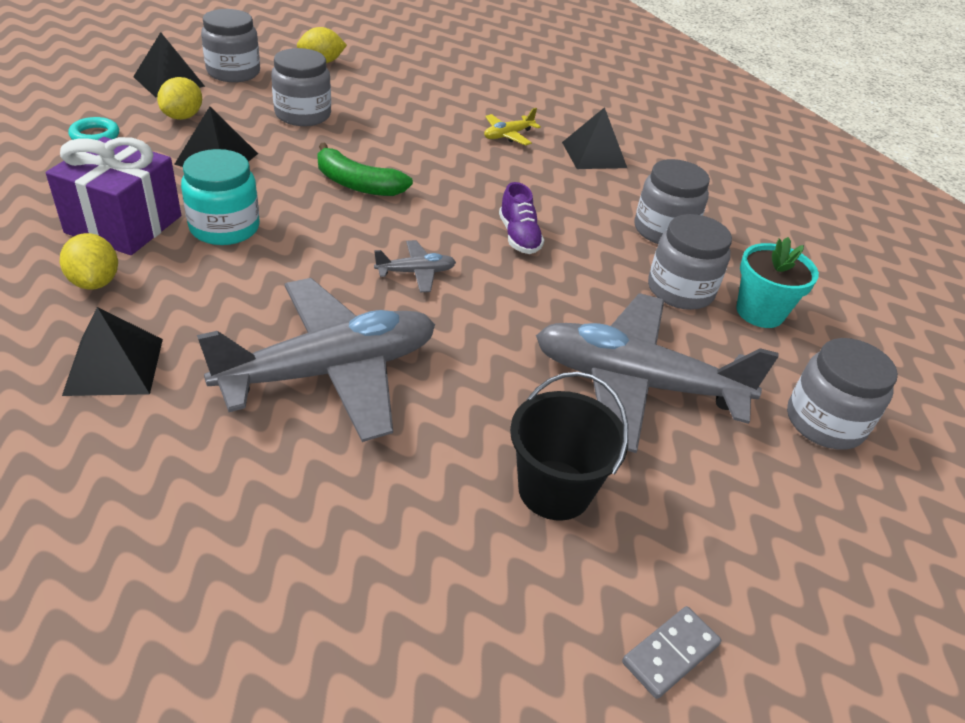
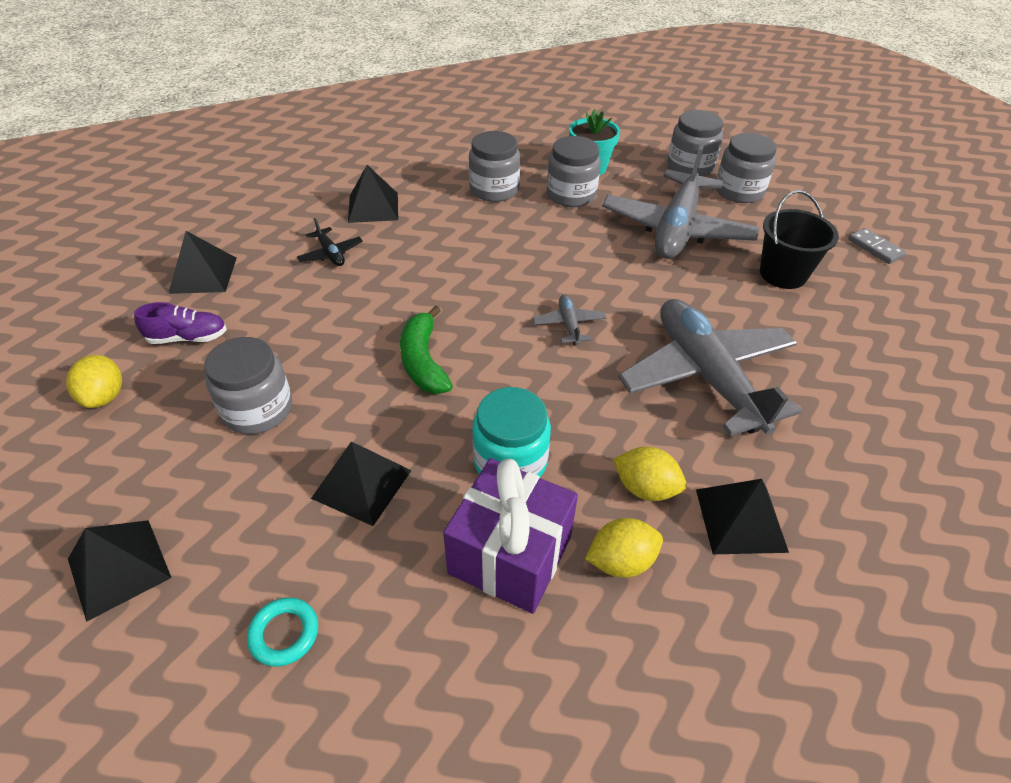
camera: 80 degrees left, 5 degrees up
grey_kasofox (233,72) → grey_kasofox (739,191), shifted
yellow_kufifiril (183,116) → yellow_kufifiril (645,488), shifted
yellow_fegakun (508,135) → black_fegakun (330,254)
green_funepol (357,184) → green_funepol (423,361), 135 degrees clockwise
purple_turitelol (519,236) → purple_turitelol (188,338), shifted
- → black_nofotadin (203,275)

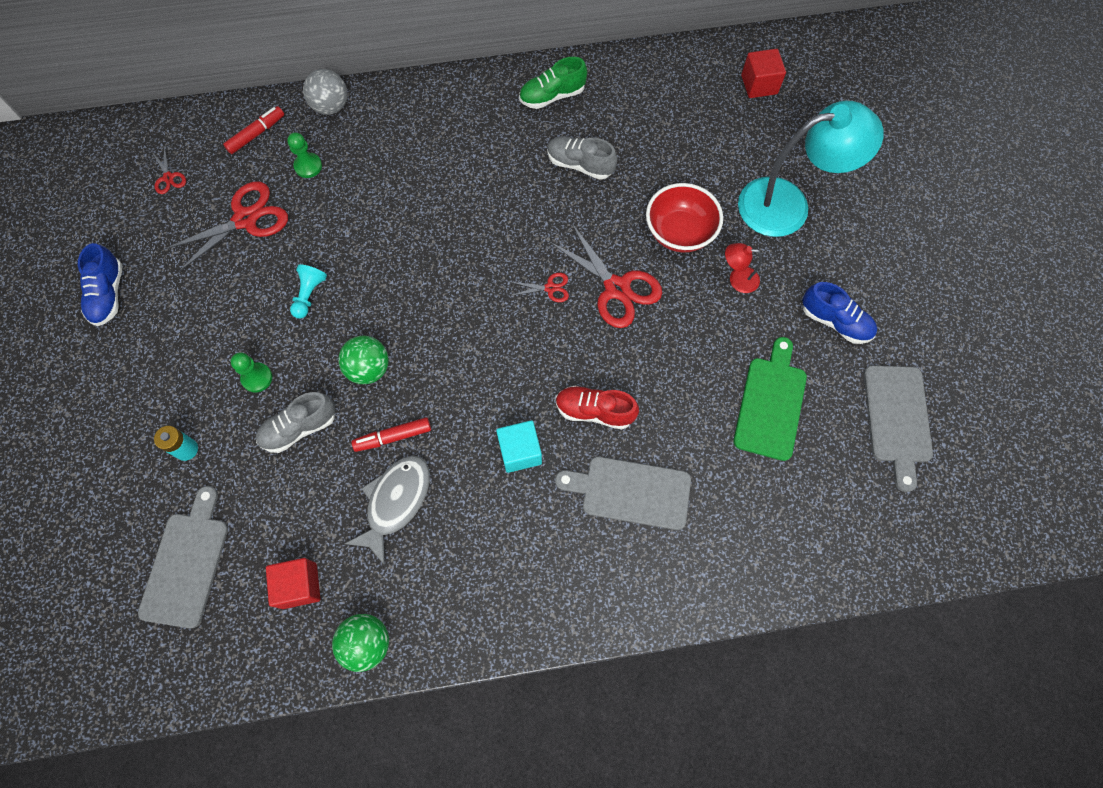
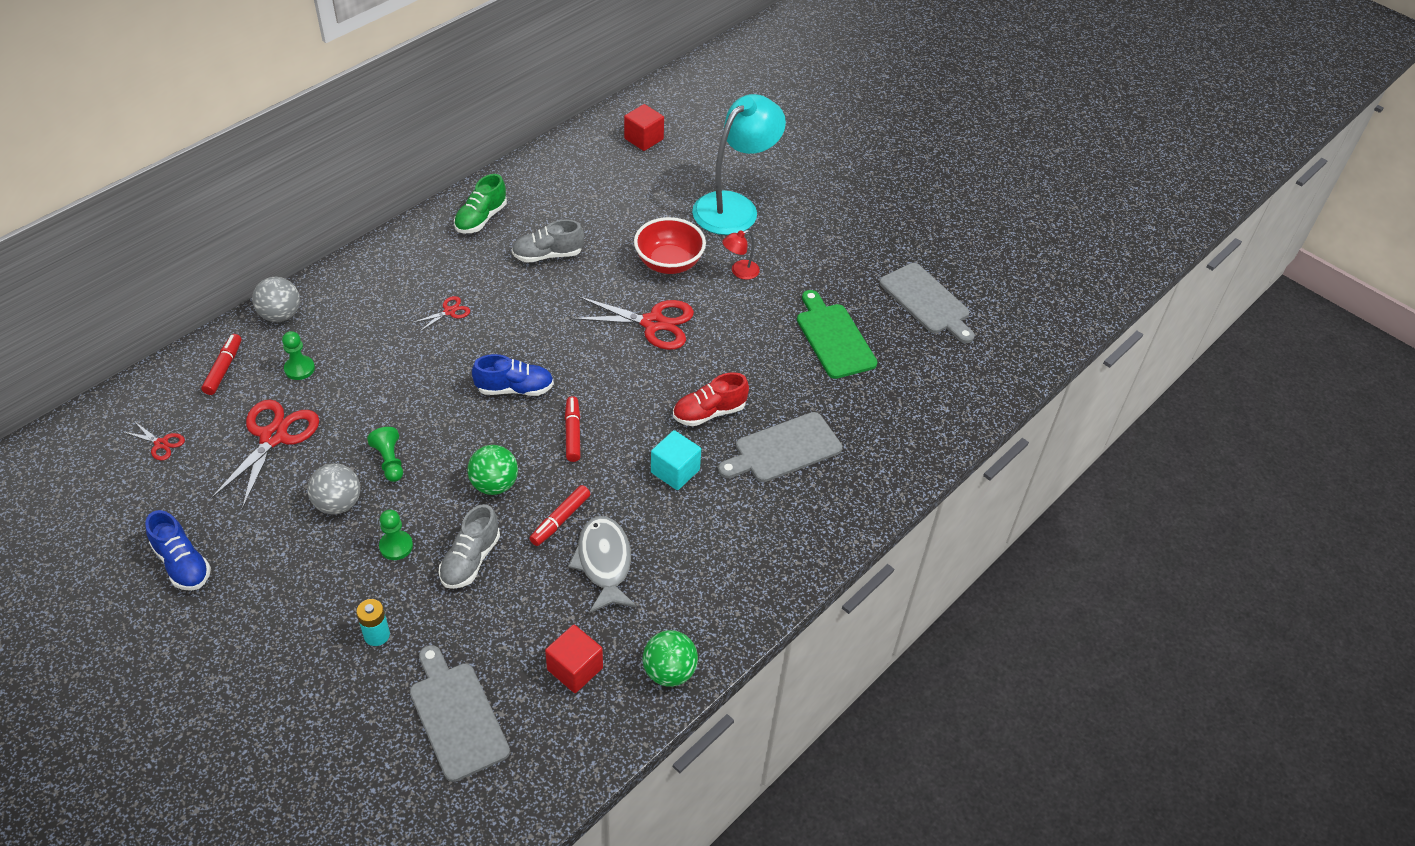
camera: 40 degrees left, 20 degrees down
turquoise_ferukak (309,295) → green_ferukak (389,461)
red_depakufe (550,288) → red_depakufe (449,311), shifted
blue_turitelol (835,321) → blue_turitelol (515,389), shifted
- → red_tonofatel (572,433)
- → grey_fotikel (338,504)

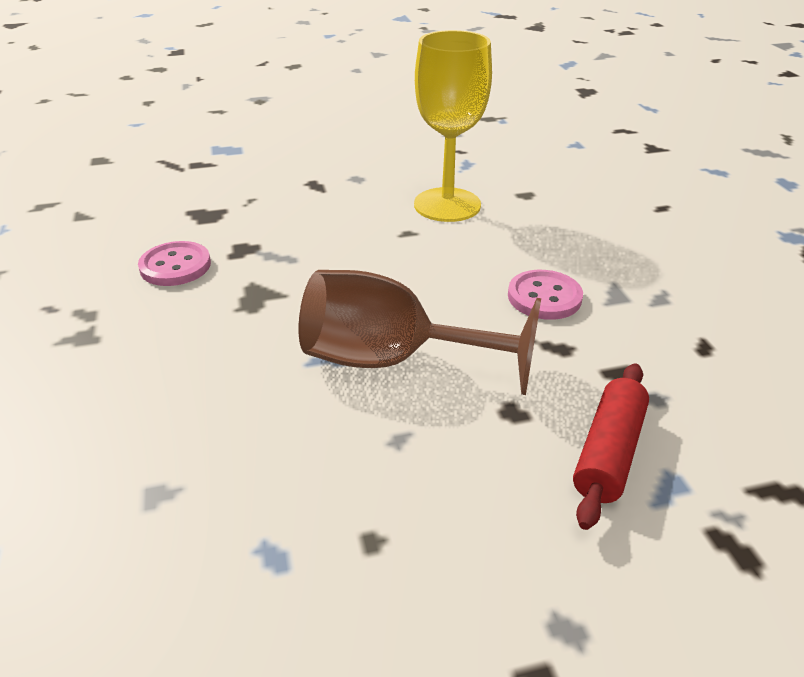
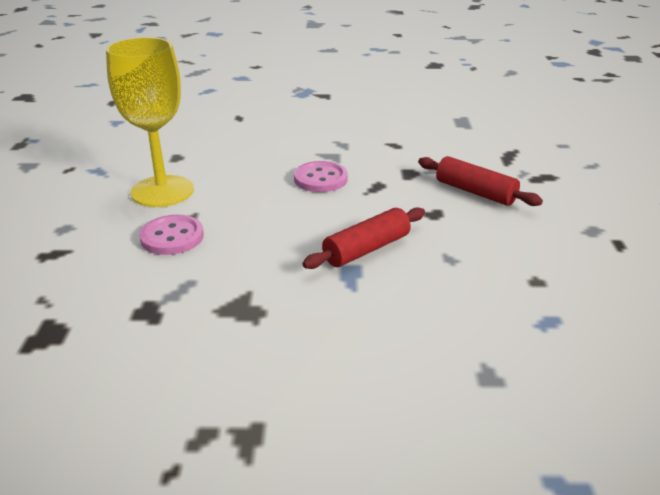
camera: 75 degrees left, 5 degrees down
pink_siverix (175,266) → pink_siverix (172,237), shifted
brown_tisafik (392,360) → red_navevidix (366,249)

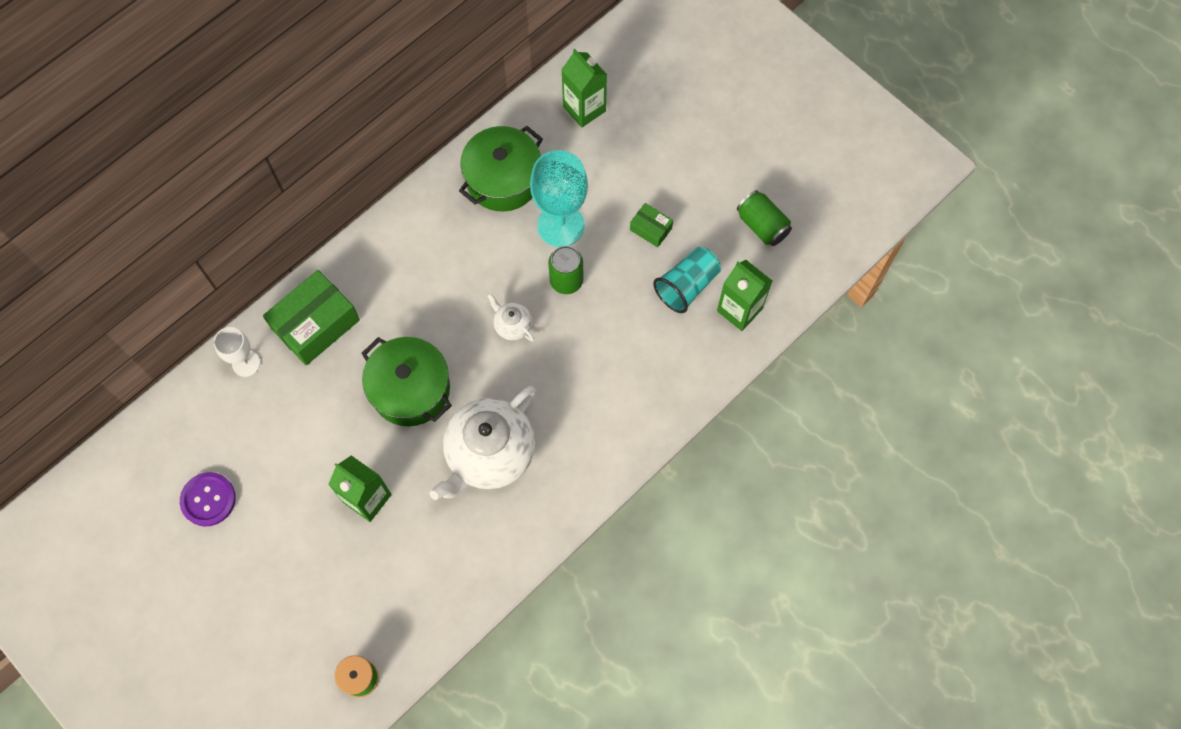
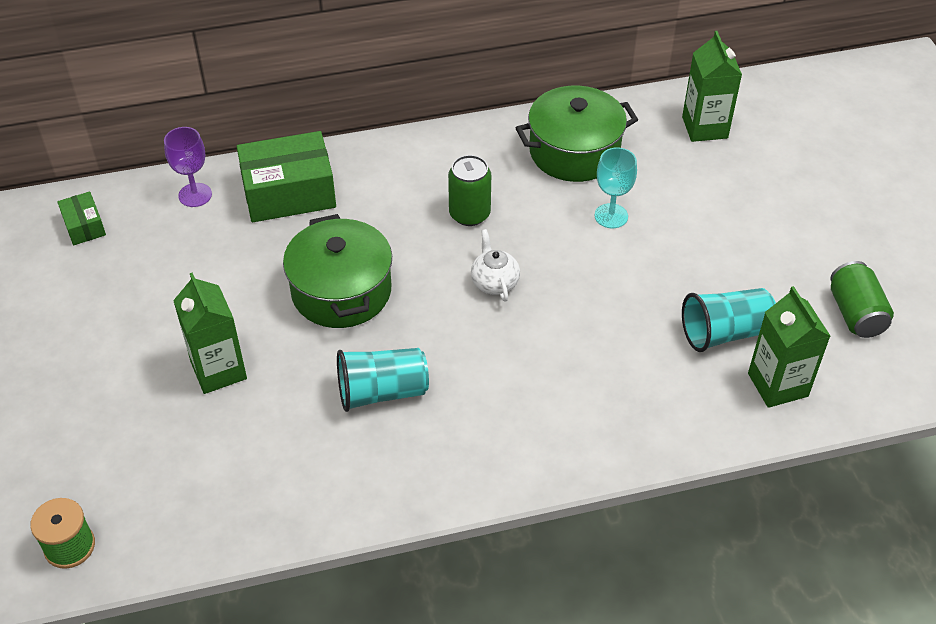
camera: 30 degrees right, 20 degrees down
turquoise_tisafik (561,225) → turquoise_tisafik (611,216), x0.57
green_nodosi (650,229) → green_nodosi (84,226), shifted
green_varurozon (566,281) → green_varurozon (469,214), shifted
white_tisafik (246,363) → purple_tisafik (195,195)
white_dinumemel (489,454) → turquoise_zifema (382,392)
purple_siverix (208,499) → -

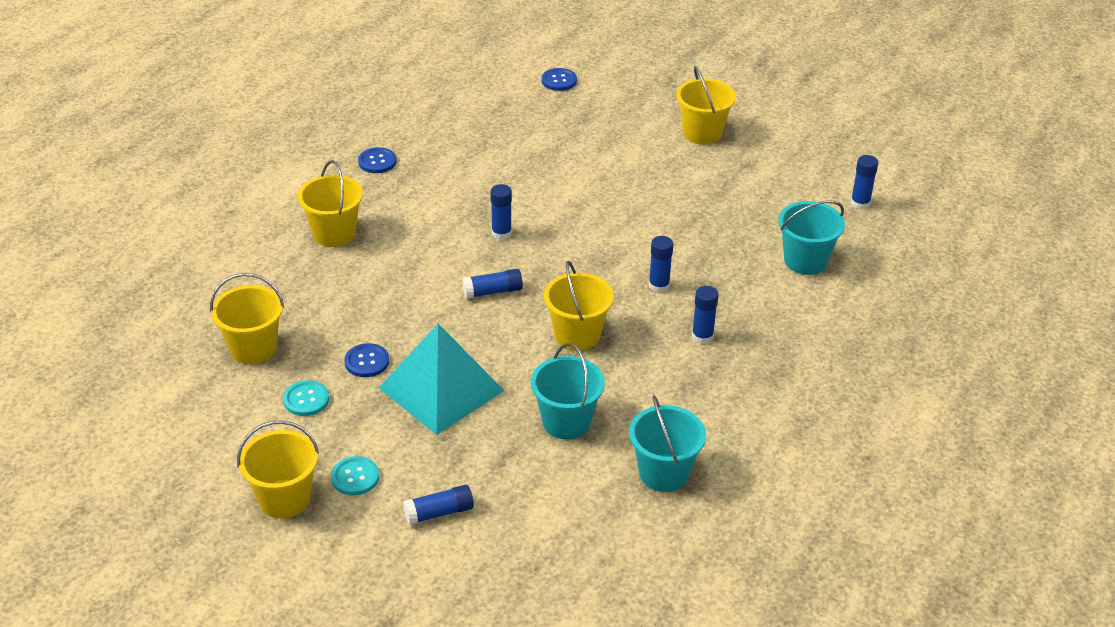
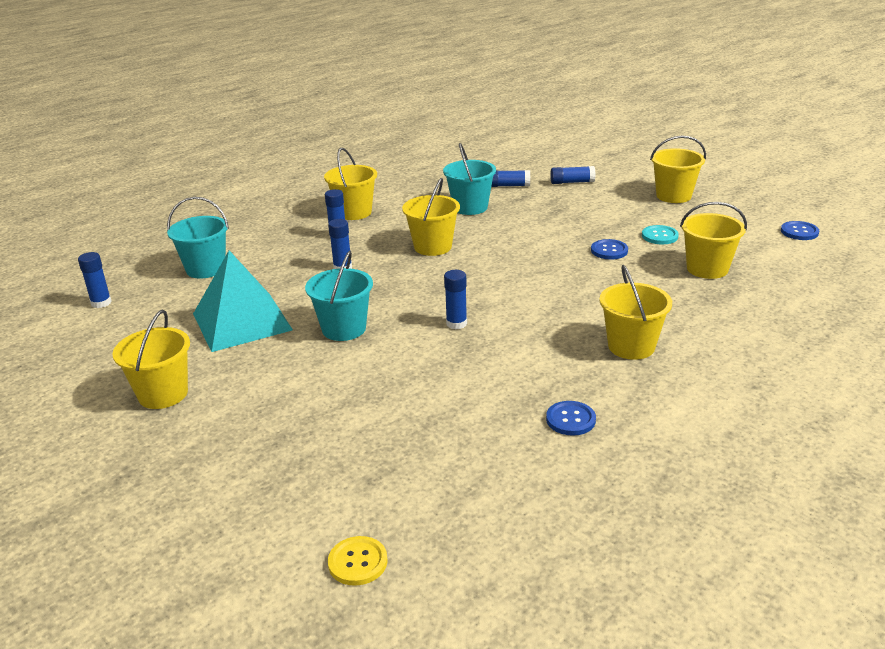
camera: 160 degrees left, 10 degrees down
blue_siverix (559,81) → blue_siverix (799,232), shifted
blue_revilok (492,291) → blue_revilok (508,186), shifted
turquoise_nofotadin (441,389) → turquoise_nofotadin (242,321), shifted
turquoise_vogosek (664,473) → turquoise_vogosek (344,329), shifted
turquoise_siverix (355,477) → -
- → yellow_vogosek (354,212)
- → yellow_siverix (357,562)

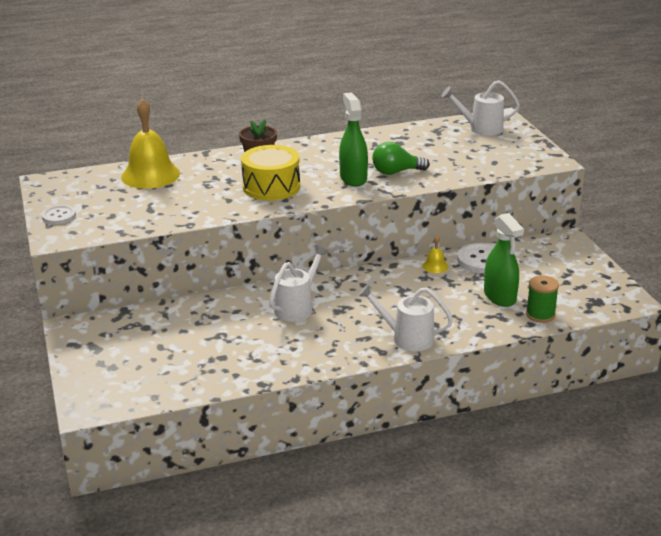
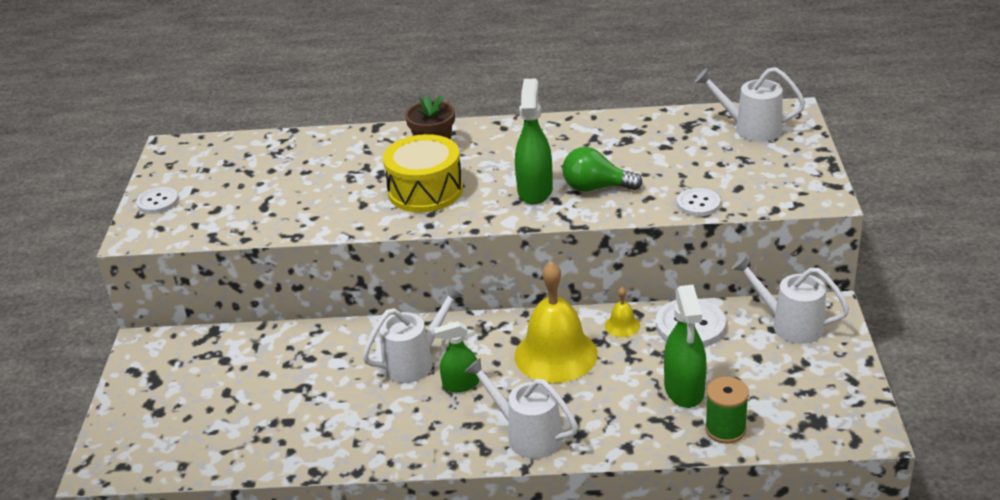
camera: 20 degrees right, 5 degrees up
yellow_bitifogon (150,175) → yellow_bitifogon (556,354), shifted
- → white_siverix (698,204)
- → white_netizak (790,324)
- → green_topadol (460,384)

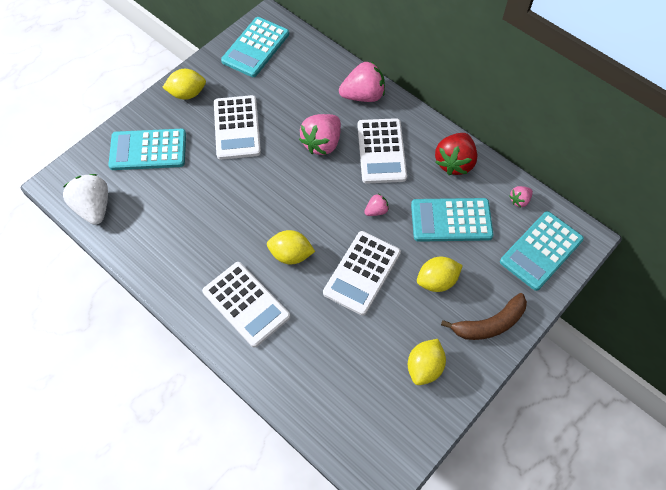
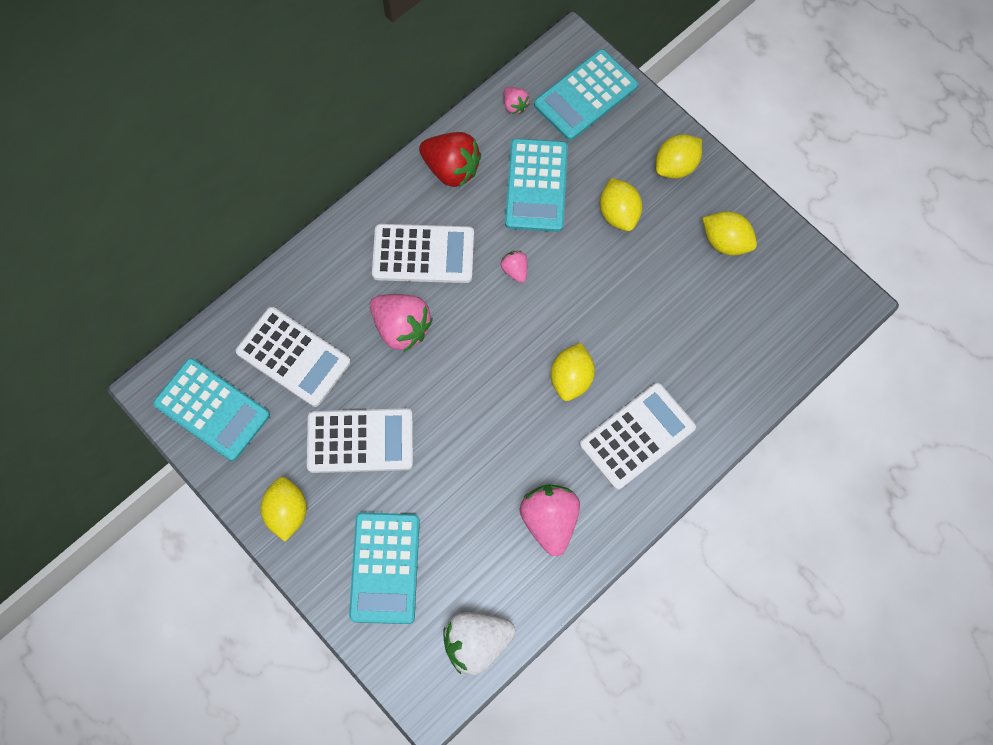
camera: 85 degrees left, 10 degrees up
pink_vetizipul (363,95) → pink_vetizipul (549,521), shifted
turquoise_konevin (541,251) → turquoise_konevin (586,95), 90 degrees clockwise
white_konevin (362,273) → white_konevin (293,357), shifted
brown_funepol (490,324) → yellow_kufifiril (676,166)

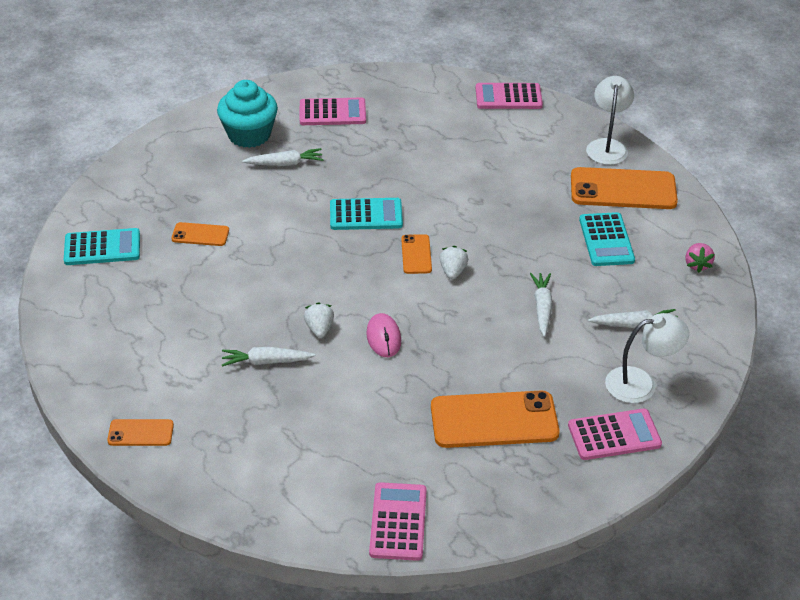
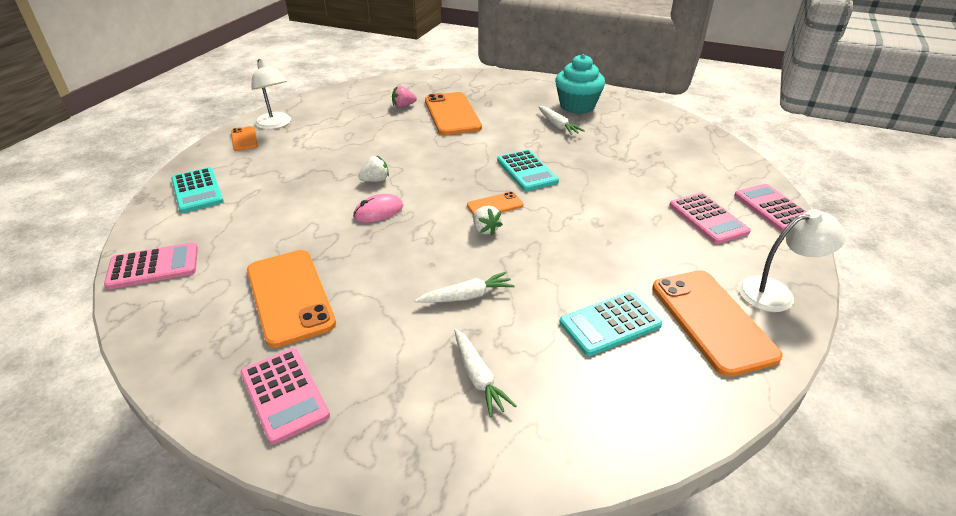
camera: 70 degrees right, 5 degrees down
pink_konevin (332,113) → pink_konevin (708,219), shifted
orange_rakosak (200,234) → orange_rakosak (452,114), x1.99
turquoise_konevin (102,248) → turquoise_konevin (197,191), shifted
pink_vetizipul (697,265) → pink_vetizipul (403,106), shifted
white_vetizipul (453,271) → white_vetizipul (485,229), 75 degrees clockwise
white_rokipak (641,383) → white_rokipak (275,124), shifted
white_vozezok (266,362) → -

